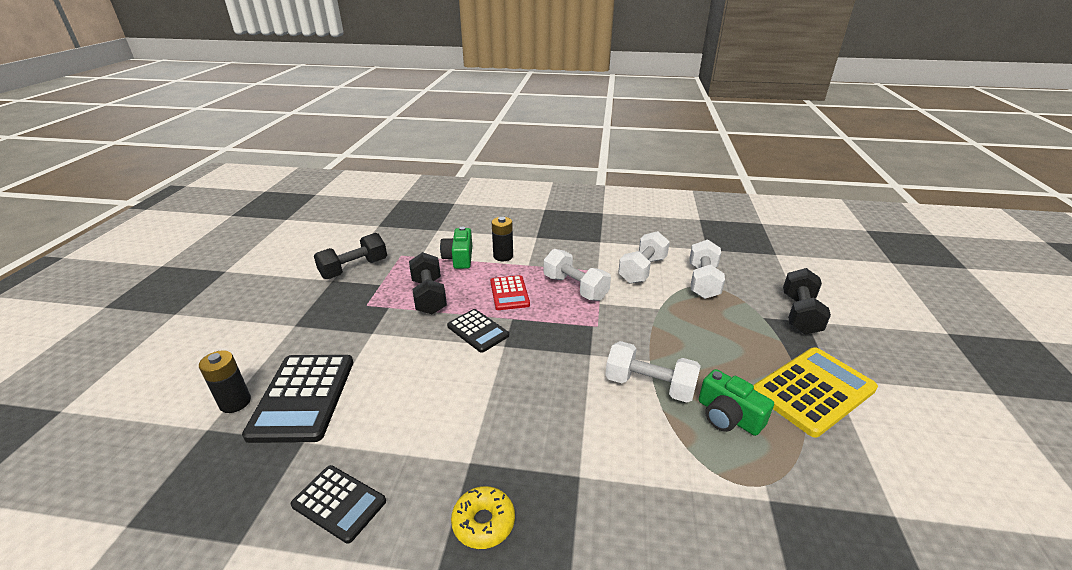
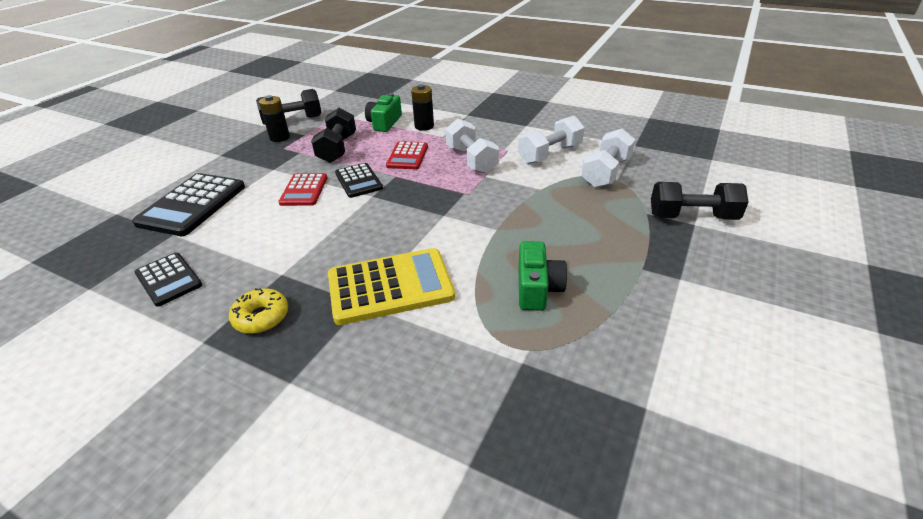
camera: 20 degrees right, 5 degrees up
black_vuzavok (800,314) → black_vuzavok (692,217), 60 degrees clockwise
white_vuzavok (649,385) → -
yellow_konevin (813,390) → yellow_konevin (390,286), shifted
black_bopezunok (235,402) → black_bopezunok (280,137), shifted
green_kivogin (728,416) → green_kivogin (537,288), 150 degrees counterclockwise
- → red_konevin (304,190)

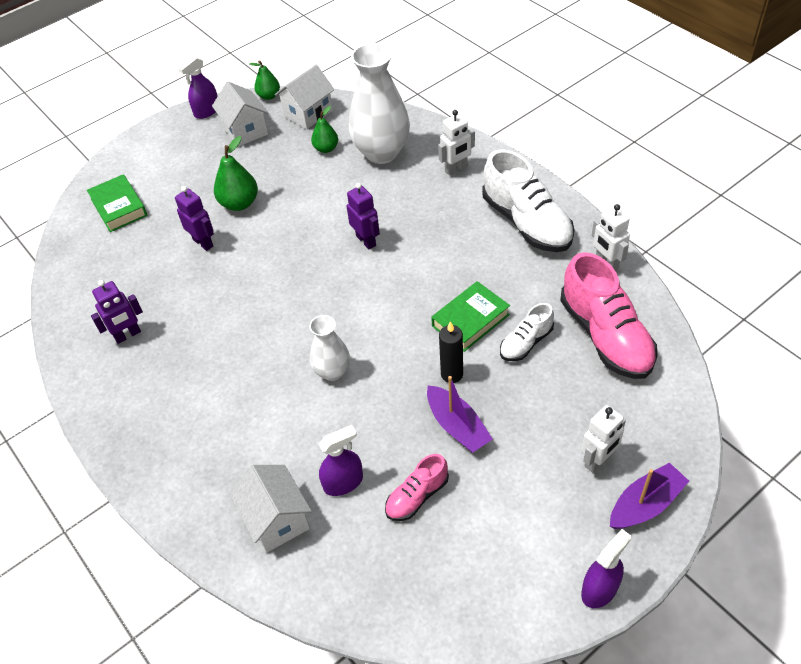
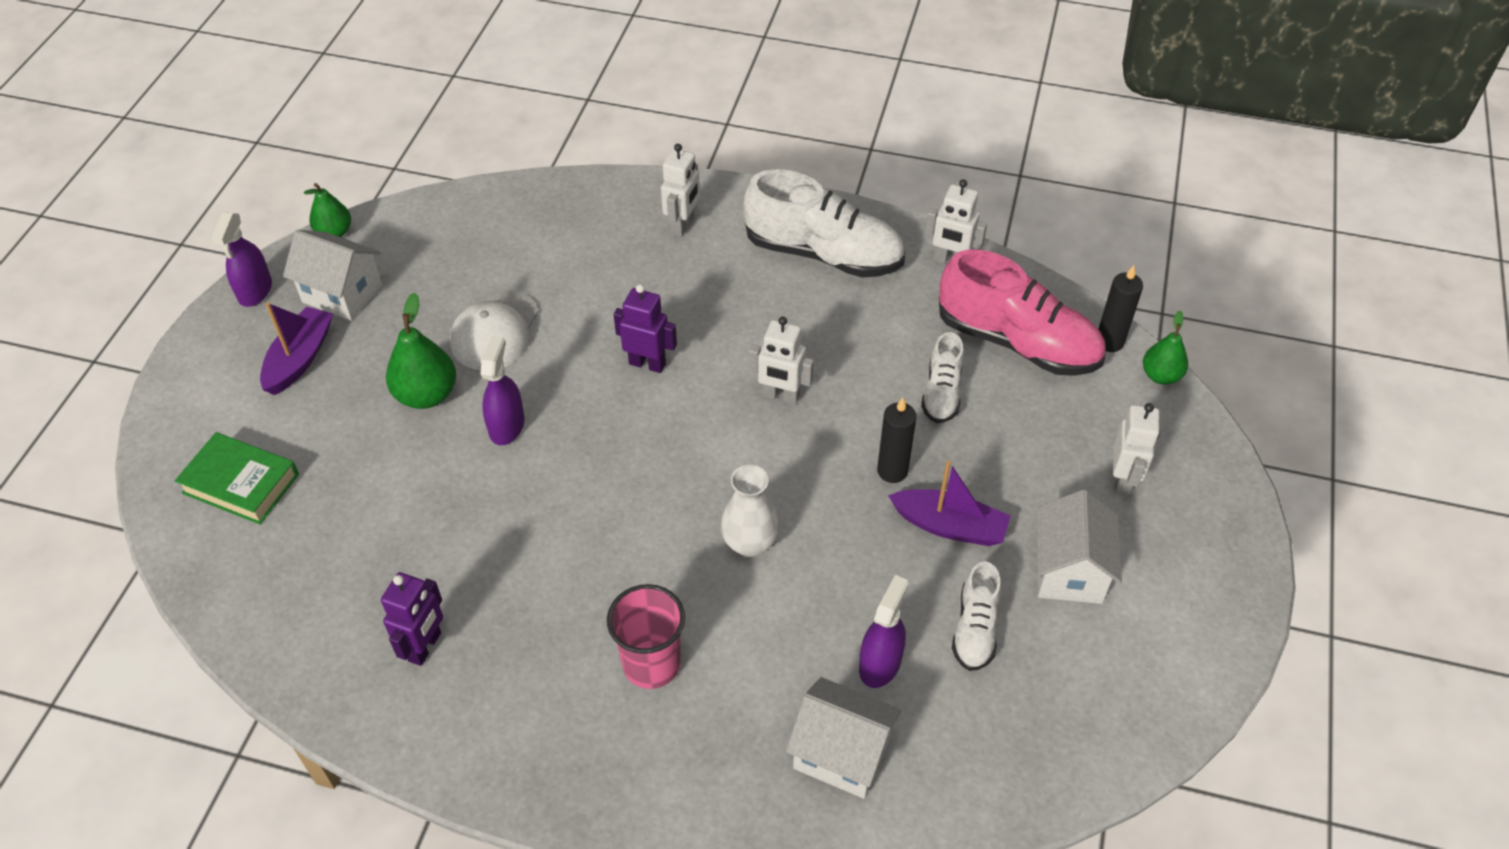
camera: 40 degrees left, 0 degrees up
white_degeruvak (381,152) → -
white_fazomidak (308,113) → white_fazomidak (1069,570), shifted
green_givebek (326,148) → green_givebek (1160,376), shifted
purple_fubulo (203,242) → -
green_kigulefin (470,320) → -
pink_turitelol (417,496) → white_turitelol (975,629)
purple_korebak (645,504) → purple_korebak (300,359), shifted
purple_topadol (599,589) → purple_topadol (506,426), shifted
- → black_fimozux (1109,342)
- → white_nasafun (495,330)
- → white_fubulo (780,396)
- → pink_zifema (651,664)

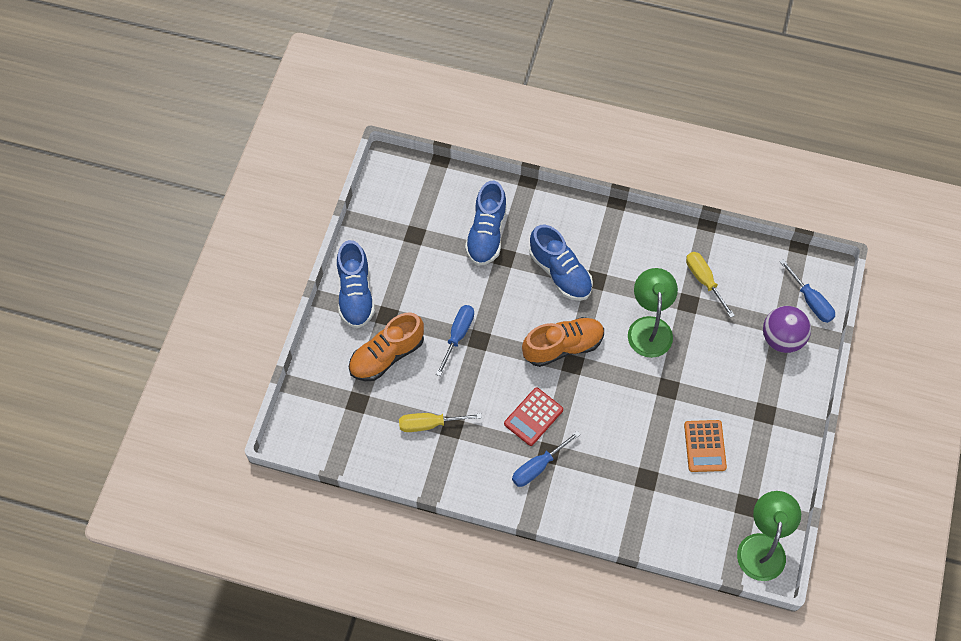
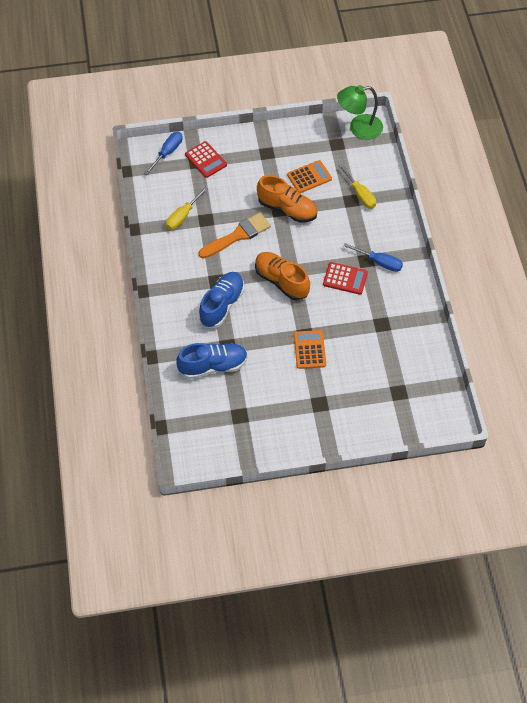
camera: 115 degrees left, 5 degrees down
blue_turitelol (355,294) → -
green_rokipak (649,327) → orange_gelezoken (238,235)
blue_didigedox (458,335) → orange_konevin (309,350)
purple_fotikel (782,338) → red_konevin (206,160)
orange_turitelol (387,355) → orange_turitelol (287,209), shifted
yellow_didigedox (430,424) → yellow_didigedox (360,194), shifted

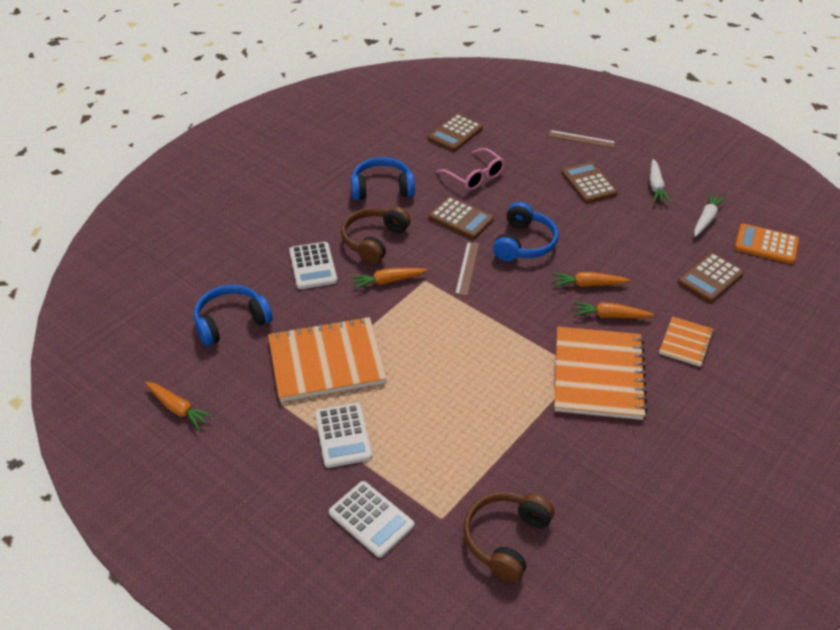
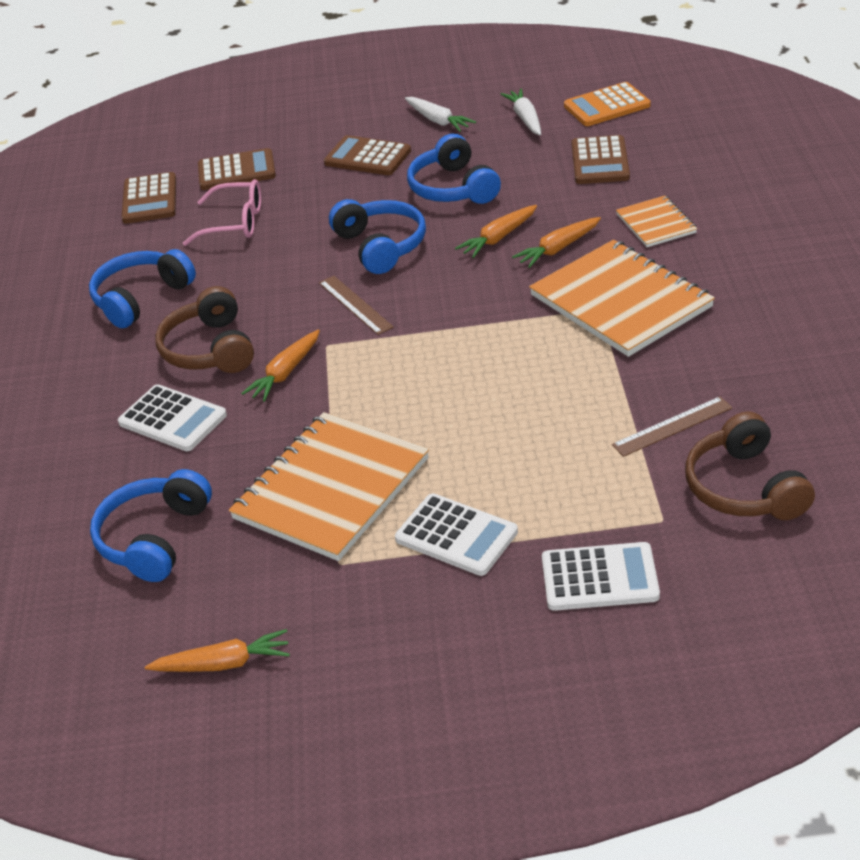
camera: 40 degrees left, 5 degrees down
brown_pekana (581,139) → brown_pekana (672,426), shifted
brown_konevin (460,219) → brown_konevin (236,171), shifted
- → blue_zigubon (453,188)

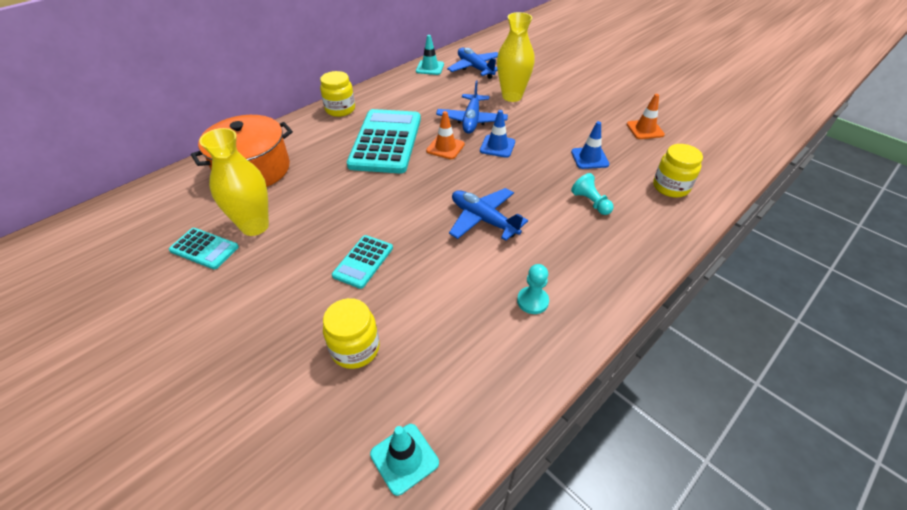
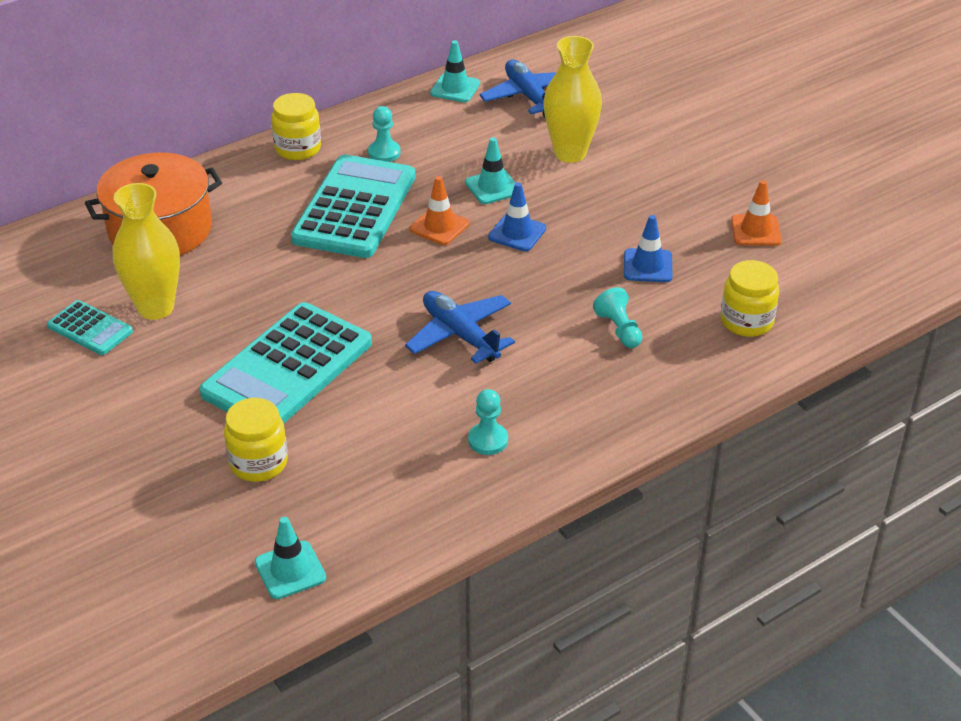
camera: 10 degrees right, 5 degrees down
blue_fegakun (471,120) → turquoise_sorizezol (492,187)
turquoise_konevin (363,262) → turquoise_konevin (287,368), x2.04
- → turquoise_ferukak (384,153)

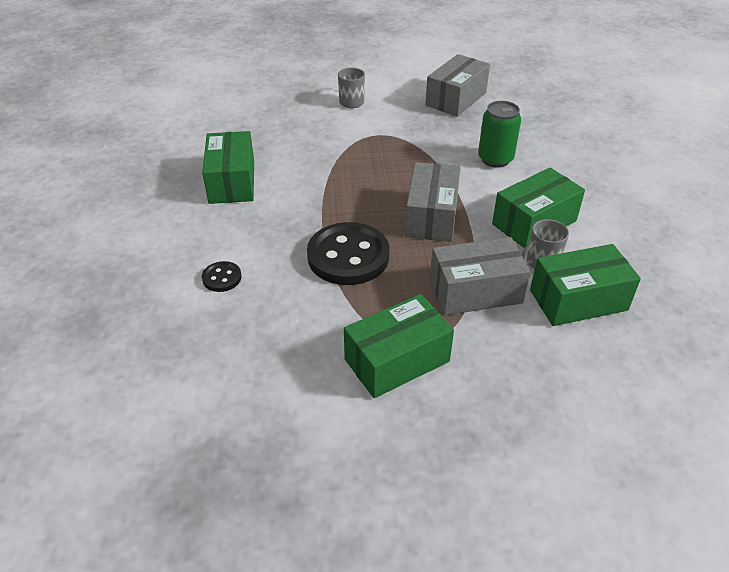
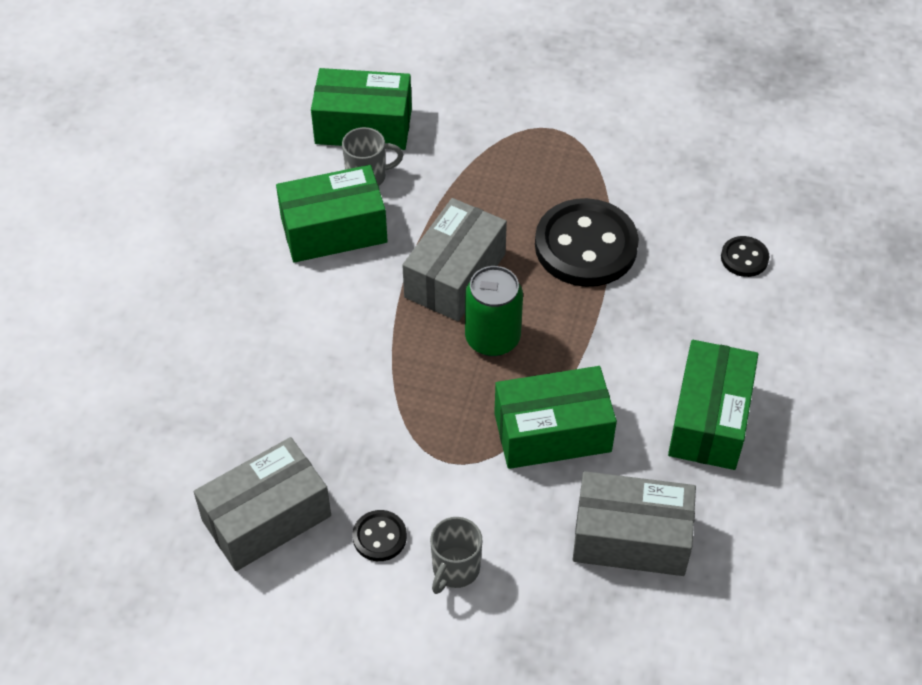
camera: 160 degrees left, 10 degrees up
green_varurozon (495,159) → green_varurozon (492,338), shifted
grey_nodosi (475,291) → grey_nodosi (631,538), shifted
green_nodosi (397,360) → green_nodosi (552,432), shifted
- → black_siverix (379,537)

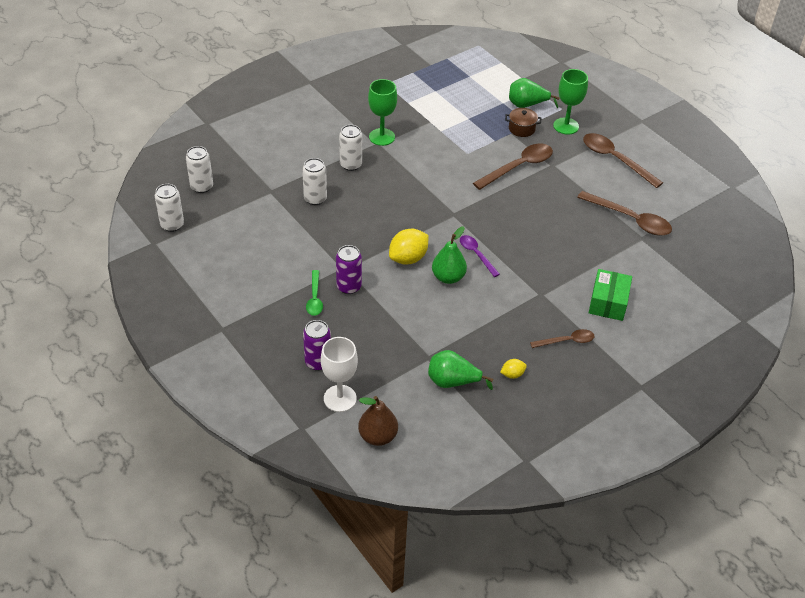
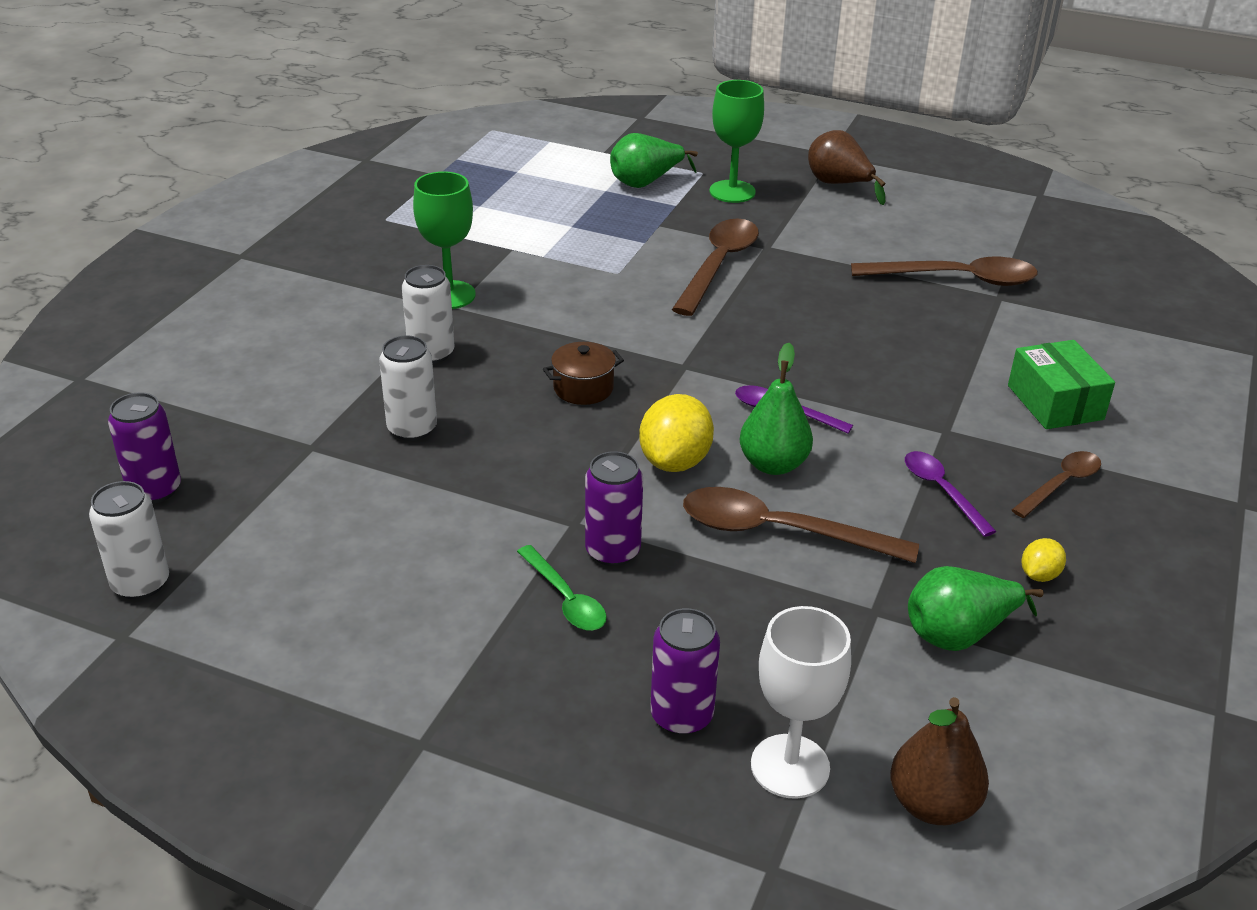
camera: 30 degrees left, 10 degrees down
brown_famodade (521,129) → brown_famodade (583,388), shifted
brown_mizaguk (615,160) → brown_mizaguk (780,532), shifted
white_varurozon (202,187) → purple_varurozon (155,490)
- → brown_givebek (839,185)
- → purple_mizaguk (942,491)

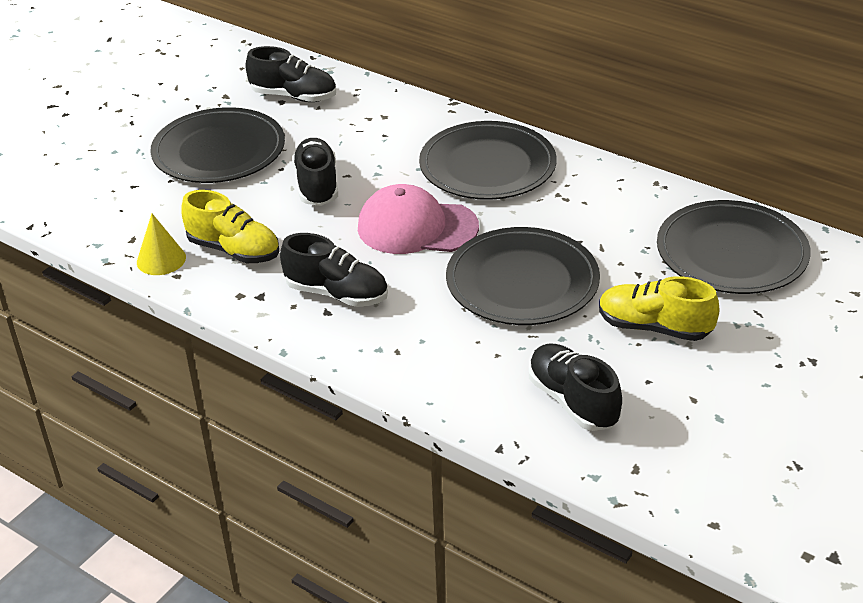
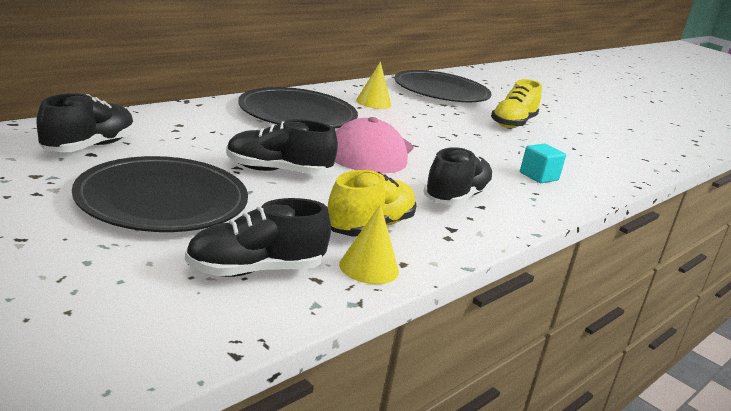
camera: 85 degrees left, 15 degrees down
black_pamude (522,281) → -
black_turitelol (573,401) → black_turitelol (255,270), shifted
- → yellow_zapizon (373,102)
- → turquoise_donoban (538,176)

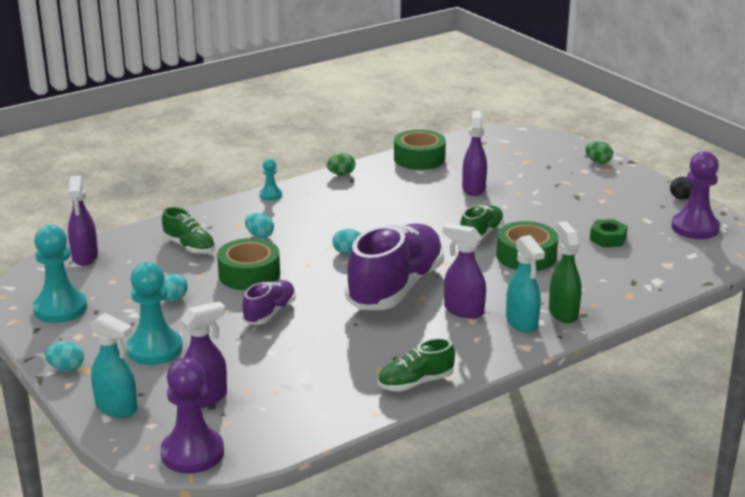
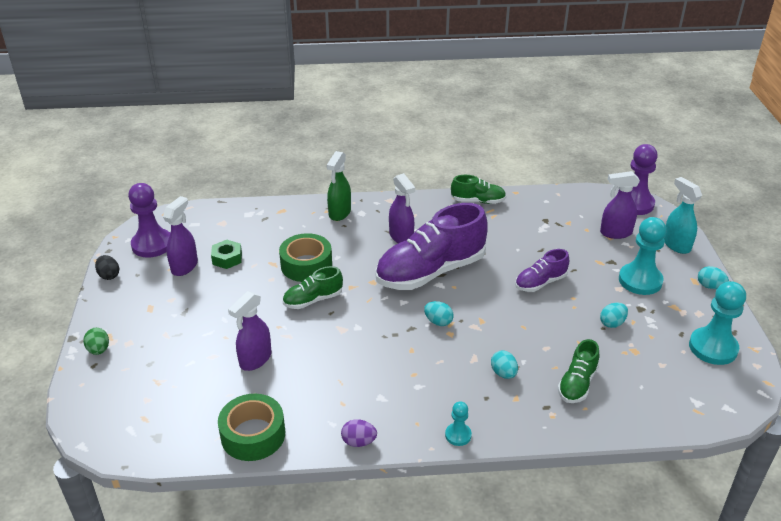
camera: 150 degrees left, 10 degrees up
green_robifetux (341,174) → purple_robifetux (359,442)
purple_topadol (85,257) → purple_topadol (185,266), shifted
green_turitelol (189,247) → green_turitelol (577,384), 135 degrees counterclockwise
turquoise_topadol (522,323) → -
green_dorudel (249,274) → -

